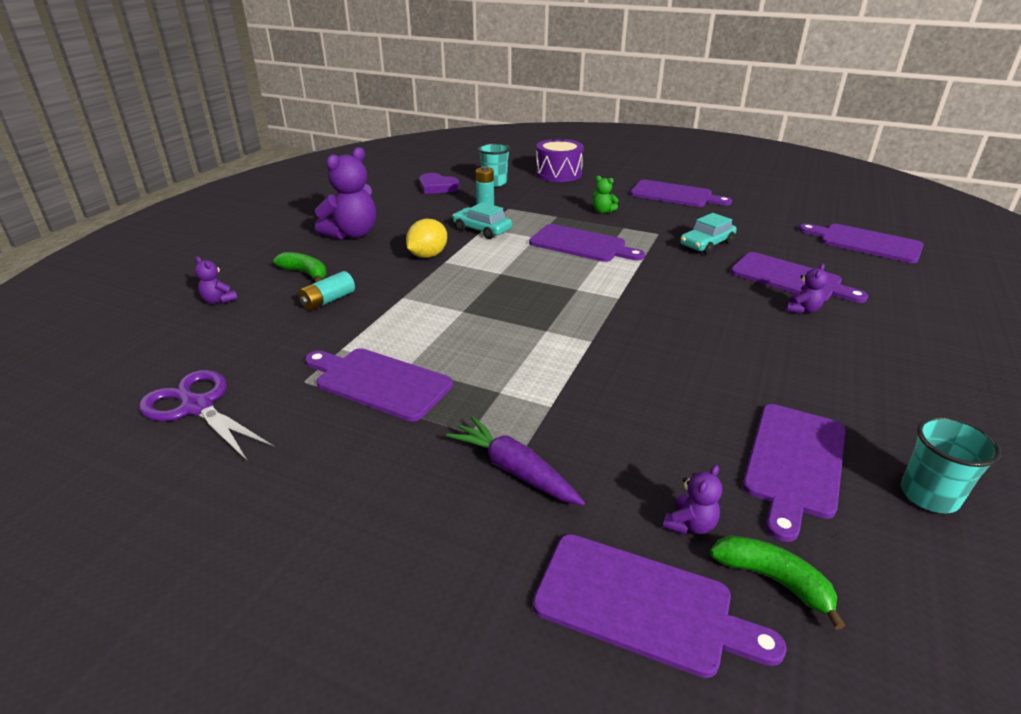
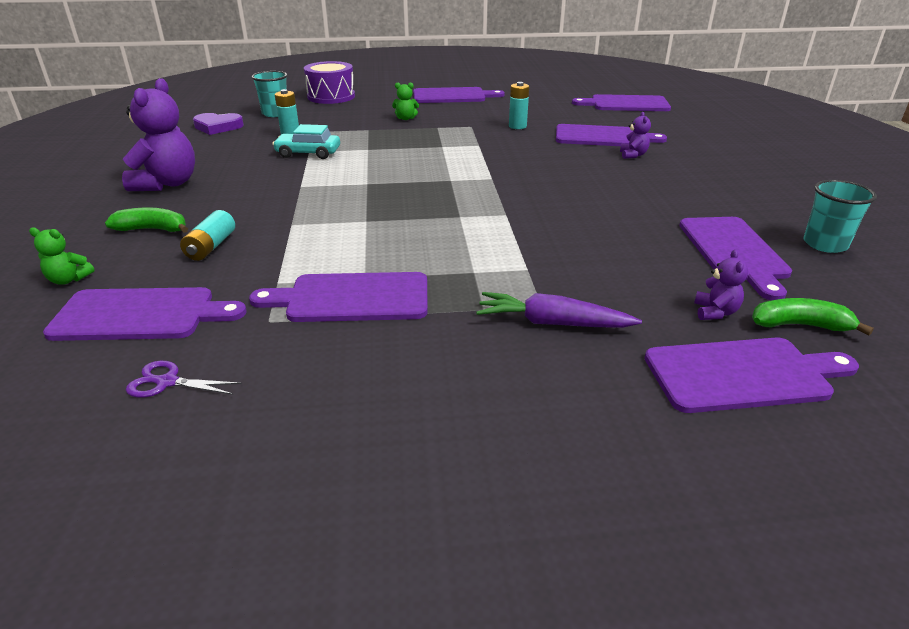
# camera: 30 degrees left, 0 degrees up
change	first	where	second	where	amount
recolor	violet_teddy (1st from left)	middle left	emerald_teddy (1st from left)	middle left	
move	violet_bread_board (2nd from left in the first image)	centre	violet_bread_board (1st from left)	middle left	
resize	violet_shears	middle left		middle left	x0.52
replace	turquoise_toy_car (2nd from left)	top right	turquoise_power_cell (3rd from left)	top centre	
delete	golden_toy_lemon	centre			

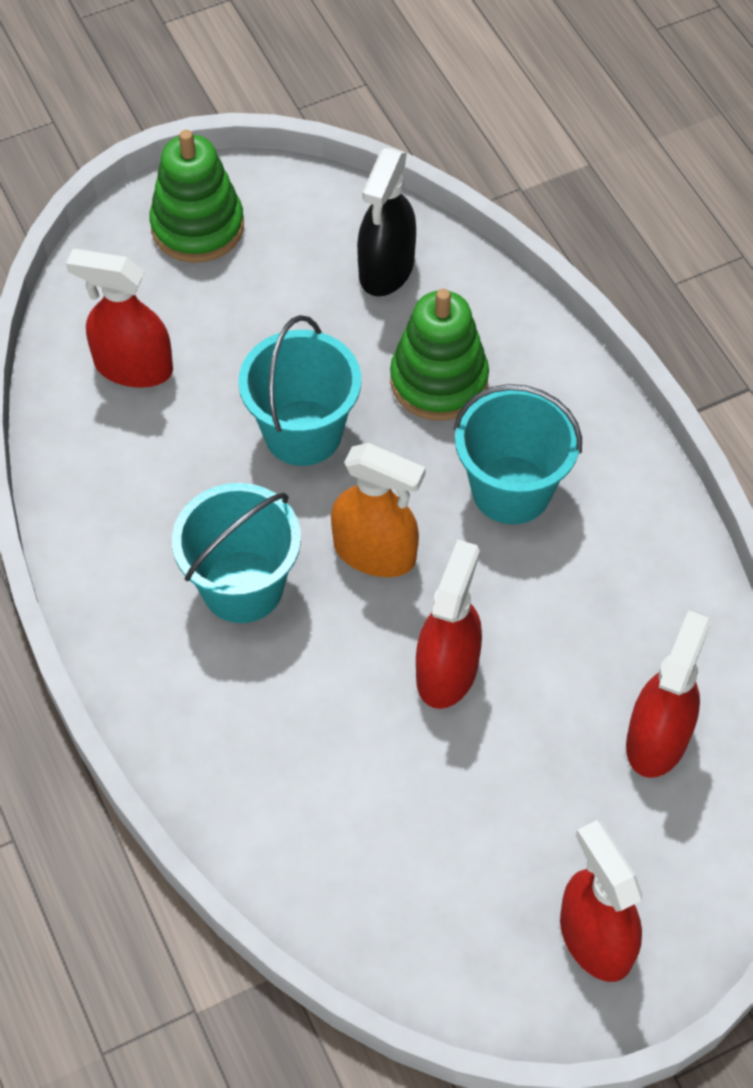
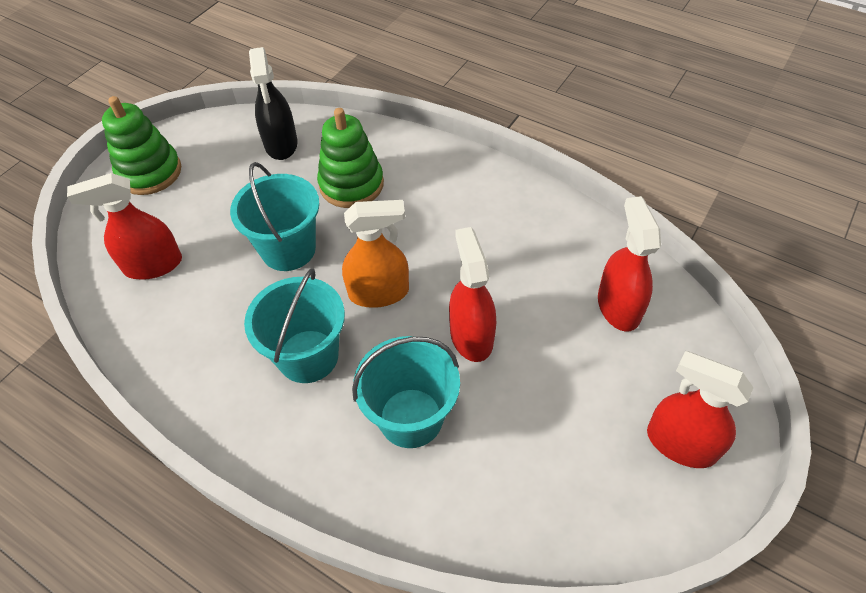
# camera: 30 degrees left, 5 degrees down
change	first	where	second	where	amount
move	turquoise_bucket (3rd from left)	middle right		centre	

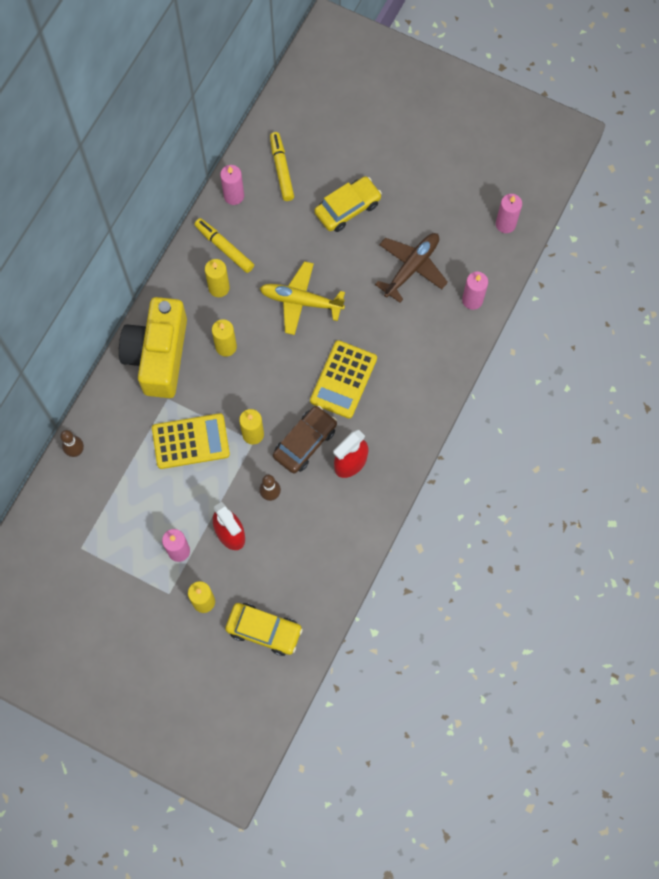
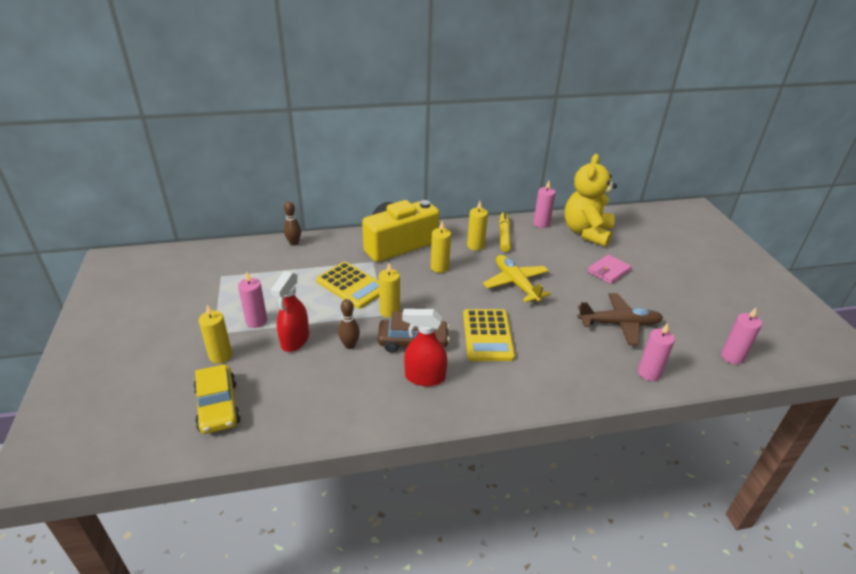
# camera: 50 degrees right, 35 degrees down
change	first	where	second	where	amount
rotate	golden_pocket_calculator (2nd from left)	centre		centre	75 degrees counterclockwise
replace	golden_felt_pen (2nd from left)	top centre	golden_teddy	middle right	
replace	golden_toy_car (2nd from left)	top centre	pink_wallet	middle right	

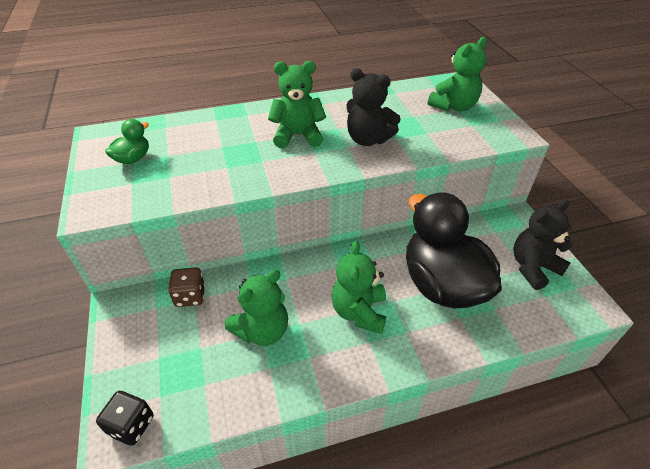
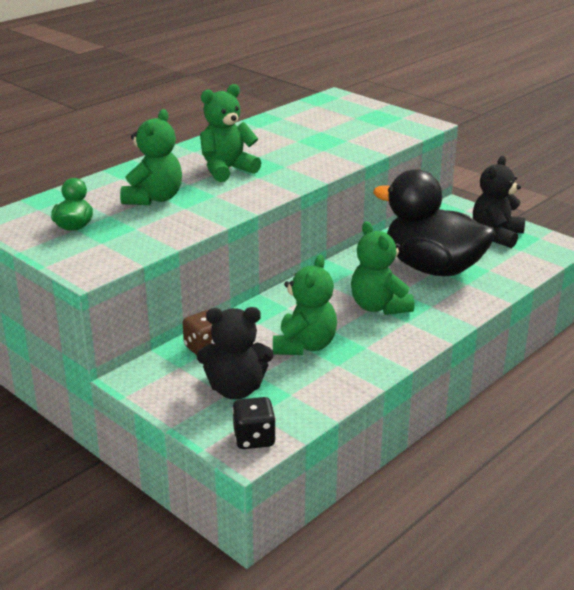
# camera: 30 degrees left, 15 degrees down
change	first	where	second	where	amount
move	emerald_teddy (4th from left in the first image)	top right	emerald_teddy (1st from left)	top left	
move	black_teddy (1st from left)	top centre		centre	

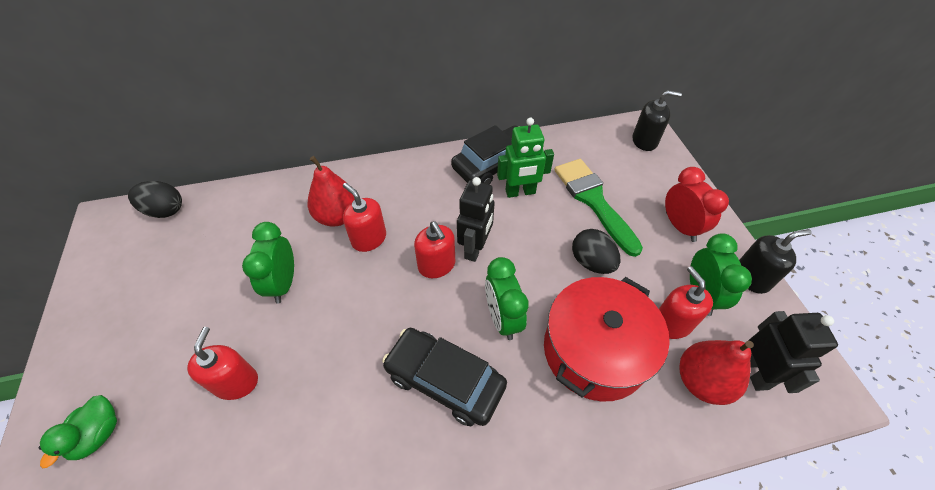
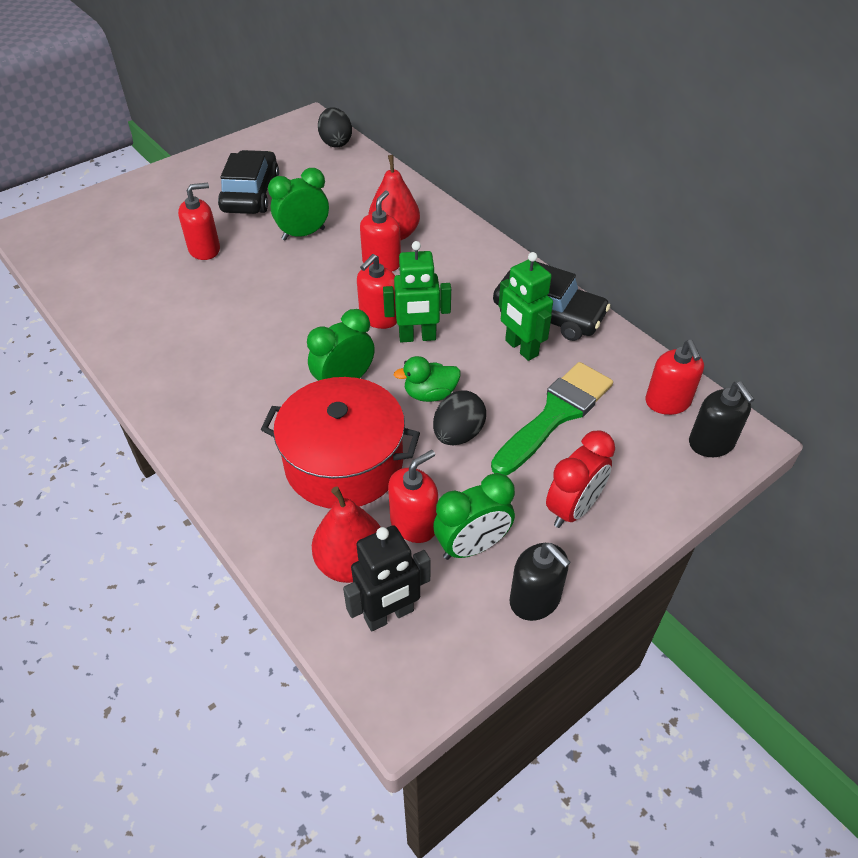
# camera: 65 degrees right, 5 degrees down
change	first	where	second	where	amount
move	black_toy_car (1st from left)	bottom centre		top left	
recolor	black_toy_robot (1st from left)	centre	emerald_toy_robot (1st from left)	centre	
move	emerald_rubber_duck	bottom left		centre	
insert			crimson_soap_dispenser (5th from left)	middle right	

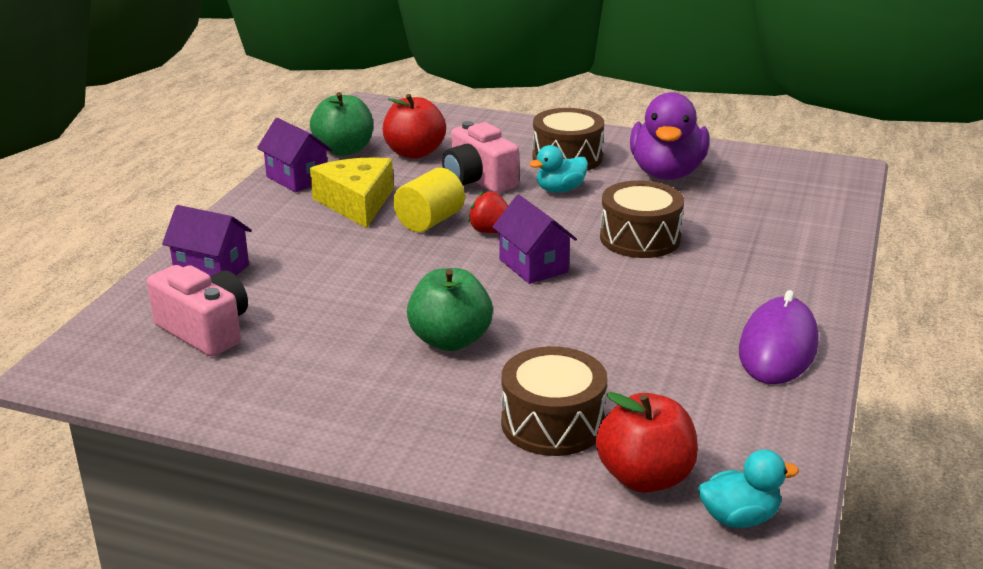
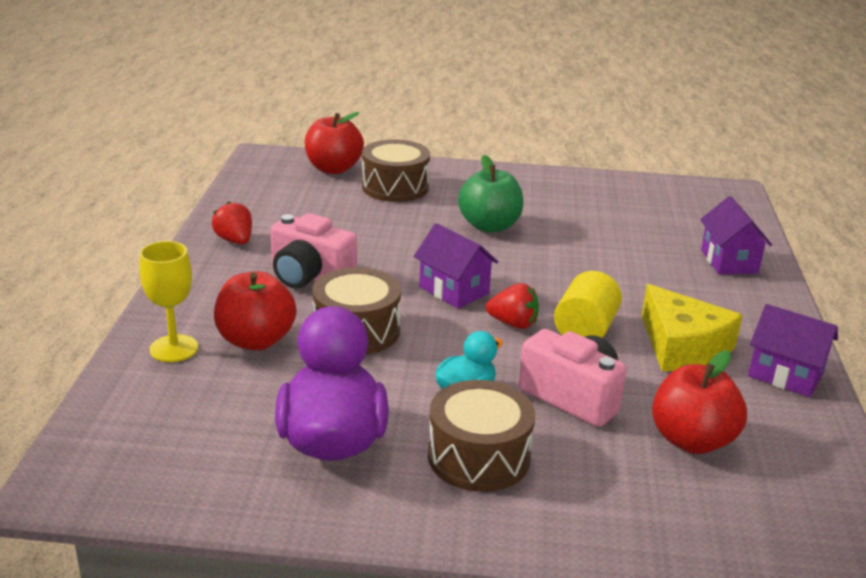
# camera: 165 degrees right, 0 degrees up
change	first	where	second	where	amount
insert			golden_chalice	middle left	
replace	violet_PC_mouse	middle right	crimson_toy_strawberry (1st from left)	middle left	
insert			crimson_apple_fruit (1st from left)	middle left	
move	pink_compact_camera (1st from left)	middle left		centre	
rotate	violet_toy_house (1st from left in the first image)	middle left	violet_toy_house (2nd from left)	middle right	75 degrees clockwise
delete	emerald_apple_fruit (1st from left)	top centre			
delete	turquoise_rubber_duck (2nd from left)	bottom right			

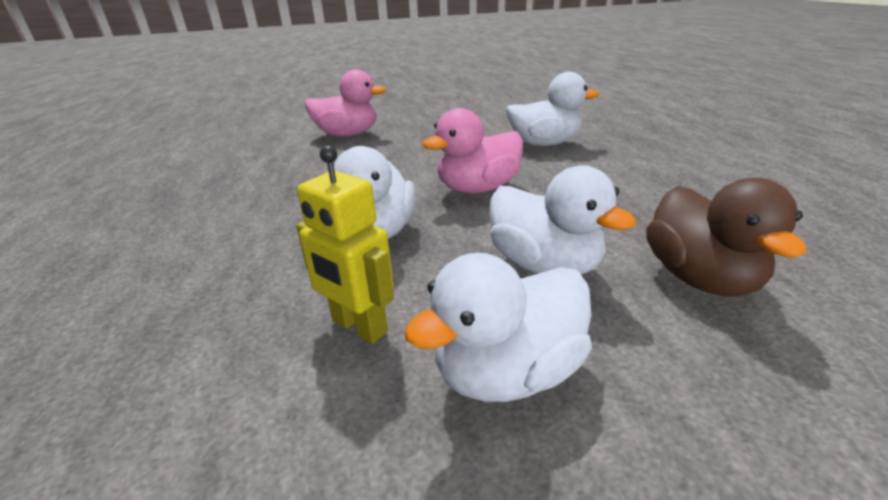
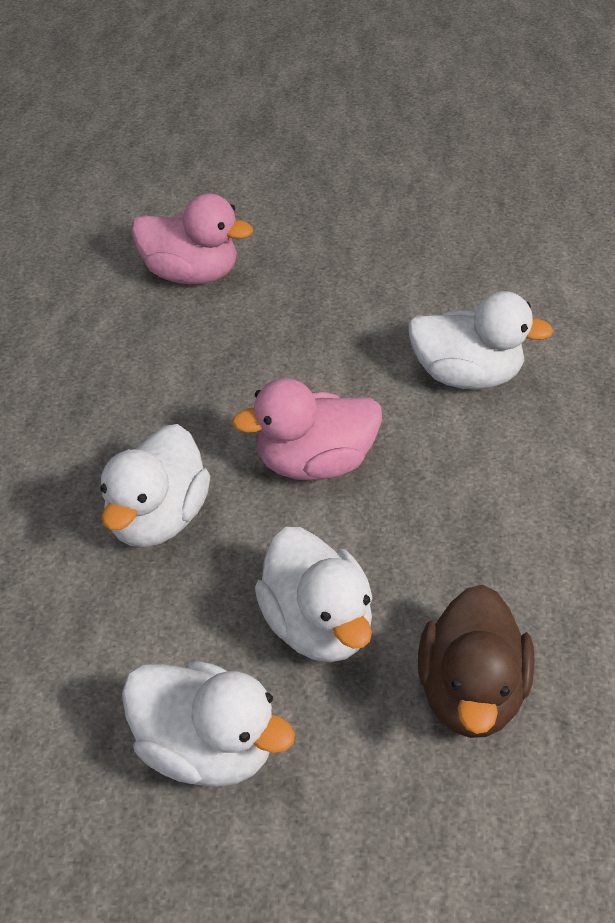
# camera: 15 degrees right, 15 degrees up
change	first	where	second	where	amount
rotate	pure_white_rubber_duck (2nd from left)	centre		bottom centre	135 degrees counterclockwise
delete	golden_toy_robot	centre			

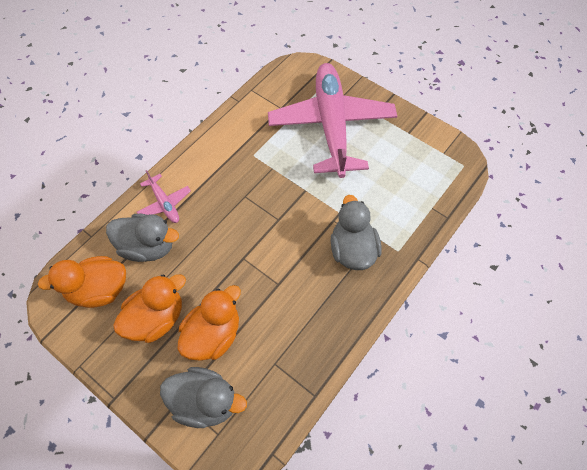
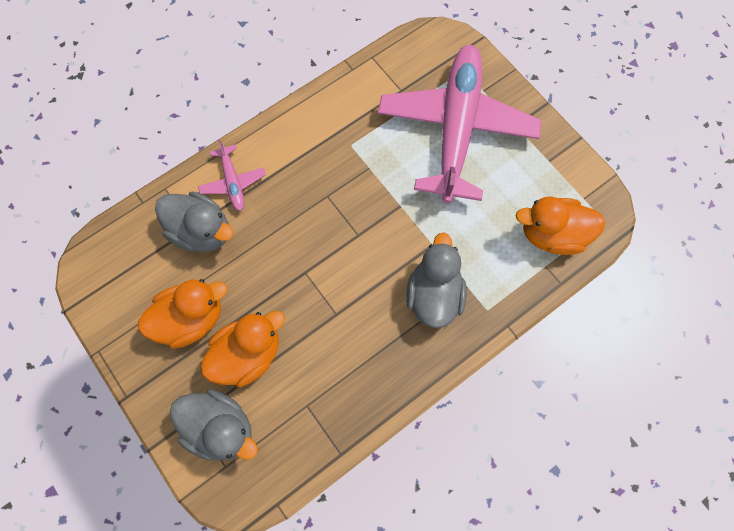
# camera: 15 degrees right, 10 degrees up
change	first	where	second	where	amount
move	orange-coloured_rubber_duck (1st from left in the first image)	middle left	orange-coloured_rubber_duck (3rd from left)	middle right	

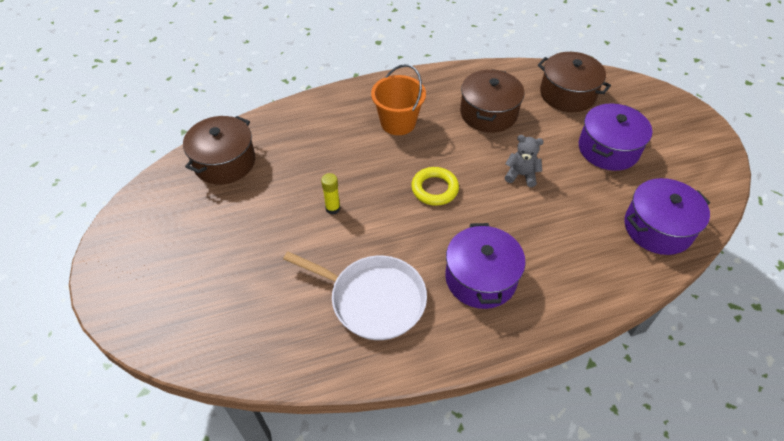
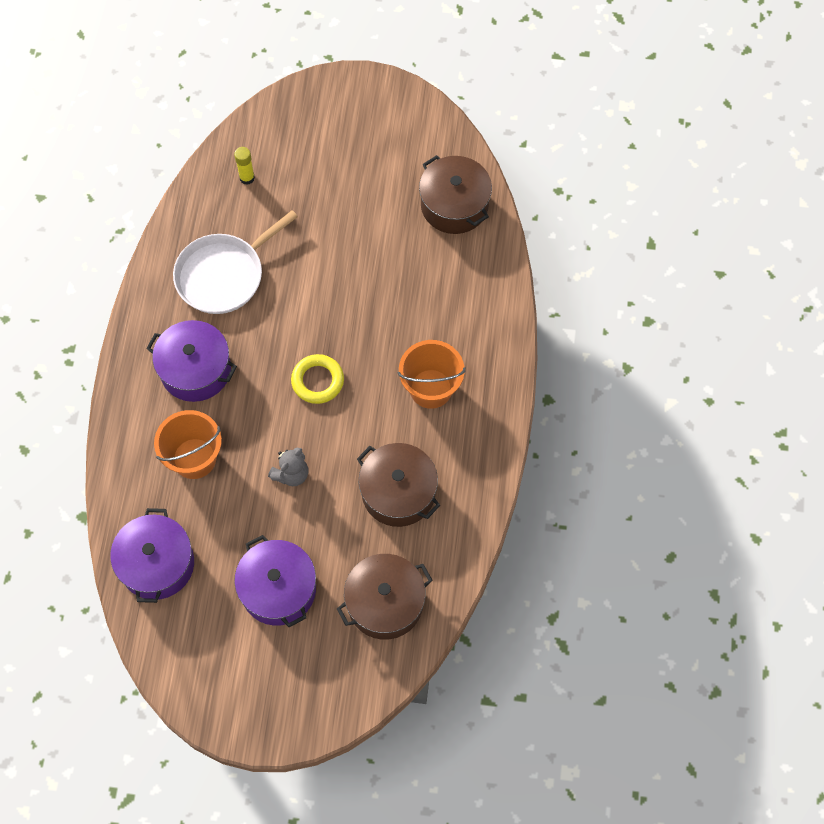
# camera: 115 degrees right, 15 degrees up
change	first	where	second	where	amount
insert			orange-coloured_bucket (1st from left)	middle left	
move	golden_stick_of_glue	centre		top left	

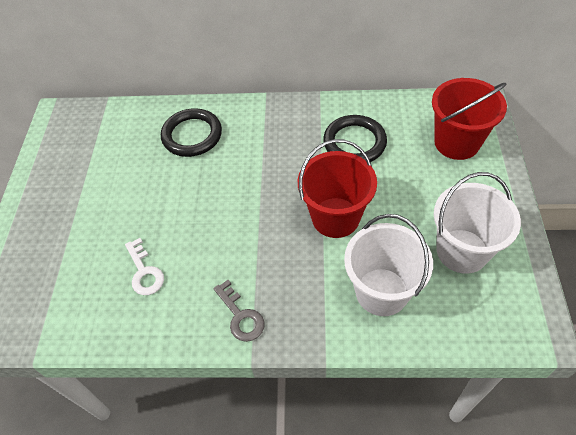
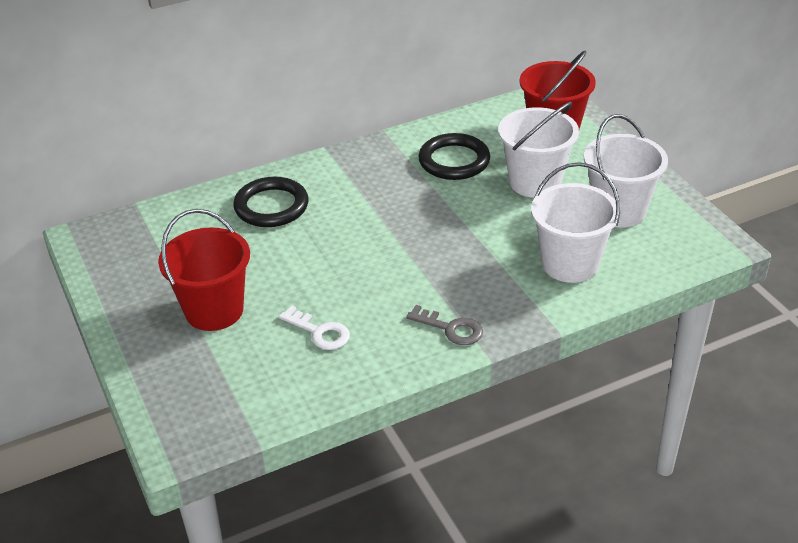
# camera: 30 degrees left, 15 degrees down
change	first	where	second	where	amount
move	crimson_bucket (1st from left)	centre		middle left	
insert			pure_white_bucket (1st from left)	top right	

